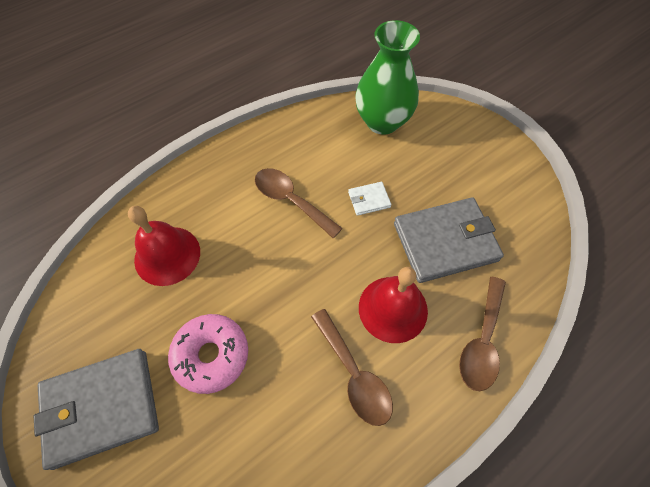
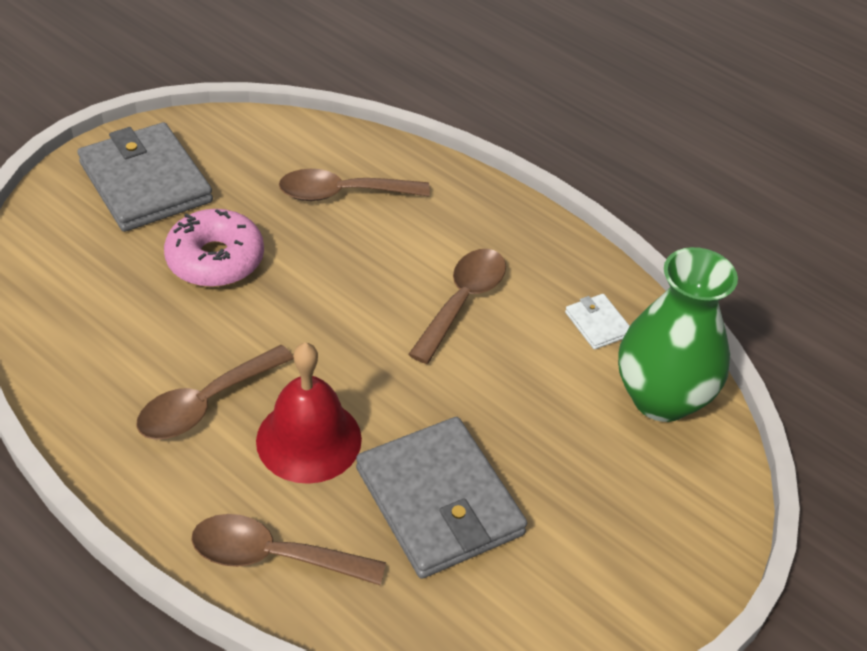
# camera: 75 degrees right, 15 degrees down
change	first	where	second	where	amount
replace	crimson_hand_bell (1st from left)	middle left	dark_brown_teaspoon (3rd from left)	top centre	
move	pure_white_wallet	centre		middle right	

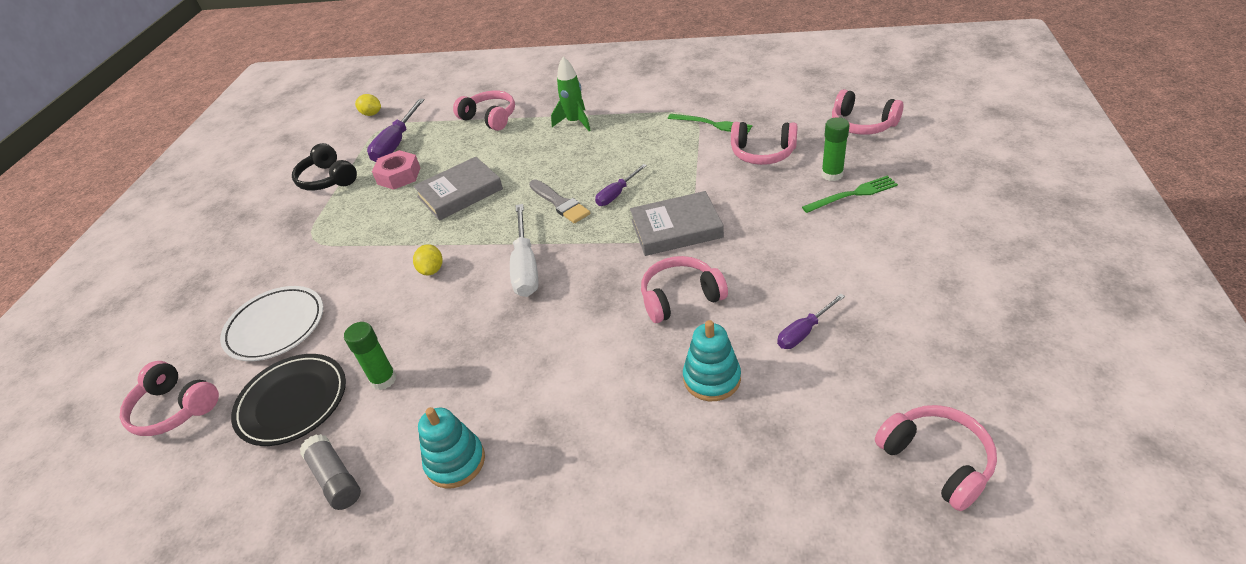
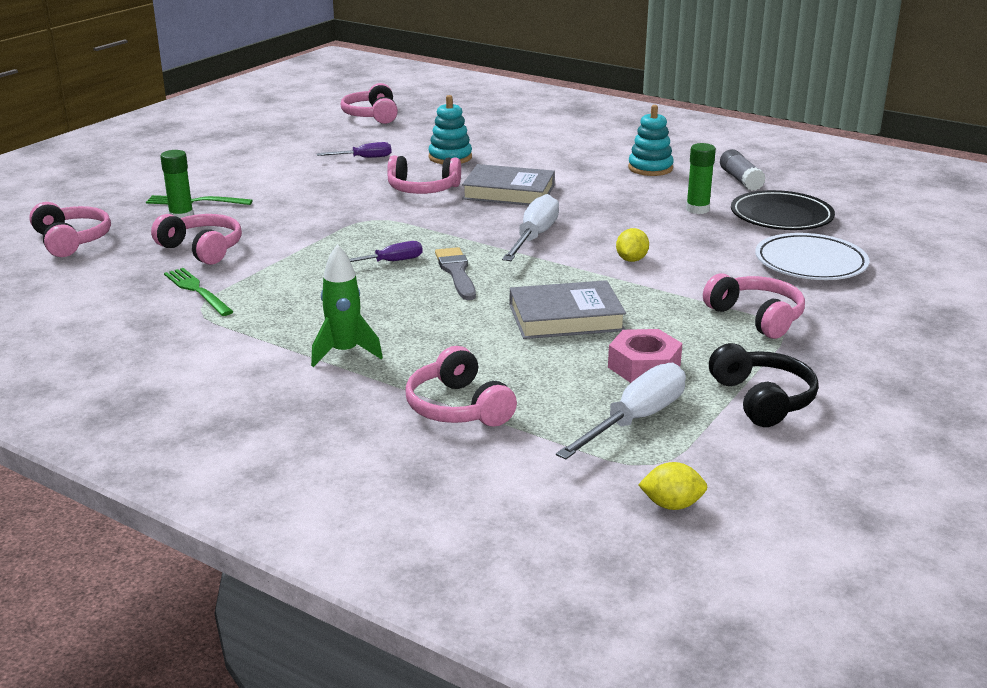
# camera: 160 degrees left, 15 degrees down
change	first	where	second	where	amount
move	ash-grey_hardback (2nd from left in the first image)	centre	ash-grey_hardback (1st from left)	top centre	
recolor	violet_flat_screwdriver (1st from left)	top left	pure_white_flat_screwdriver (2nd from left)	centre	
rotate	golden_toy_lemon (1st from left in the first image)	top left	golden_toy_lemon (2nd from left)	bottom right	45 degrees counterclockwise
move	pink_headphones (1st from left in the first image)	bottom left	pink_headphones (6th from left)	middle right	

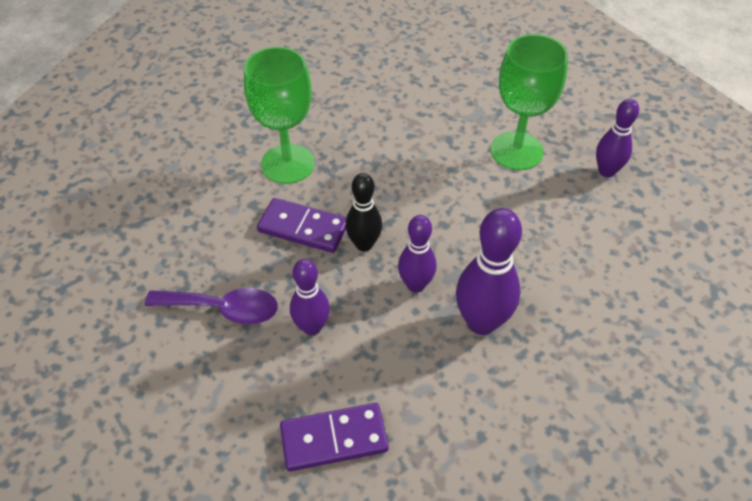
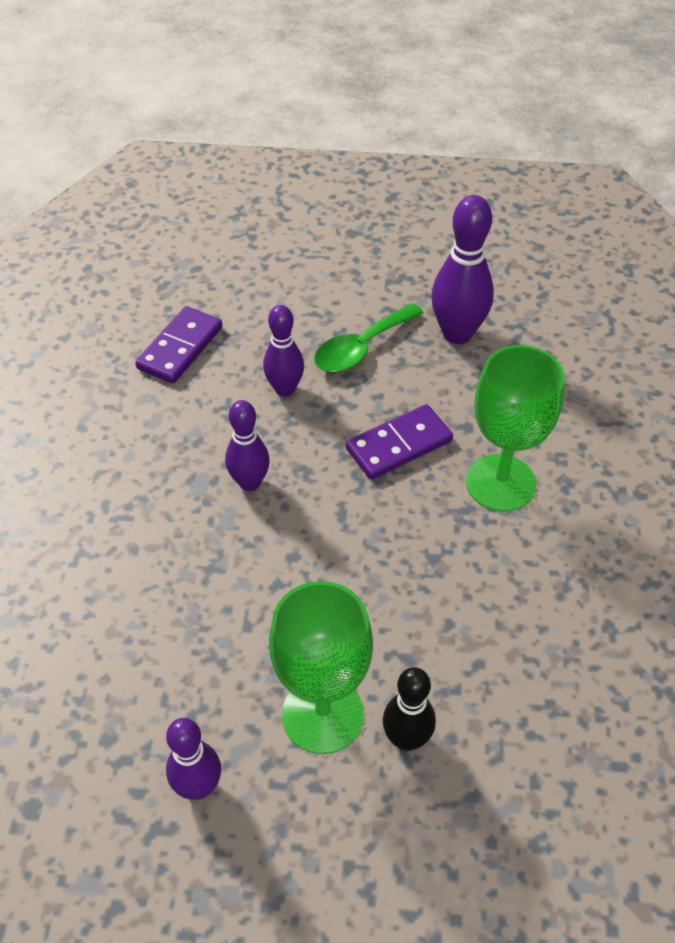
# camera: 130 degrees right, 0 degrees up
change	first	where	second	where	amount
recolor	violet_teaspoon	middle left	emerald_teaspoon	centre	
move	black_skittle	centre		bottom centre	
move	violet_skittle (3rd from left in the first image)	centre	violet_skittle (4th from left)	top right	

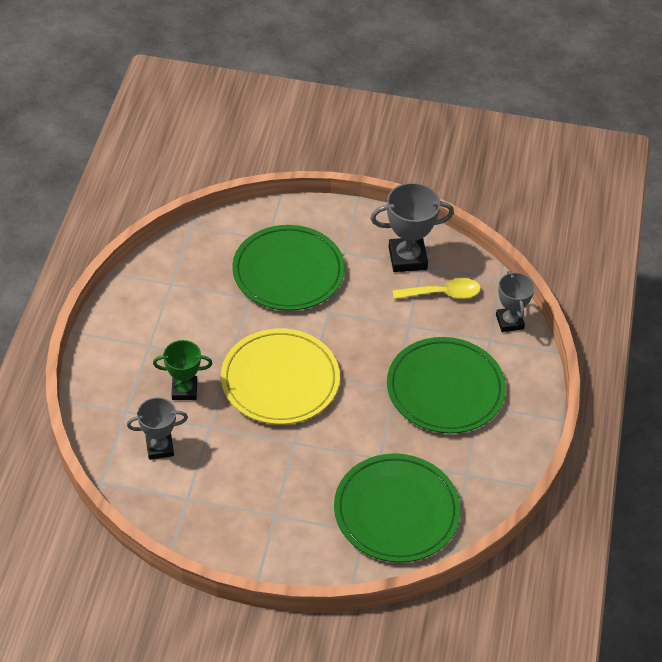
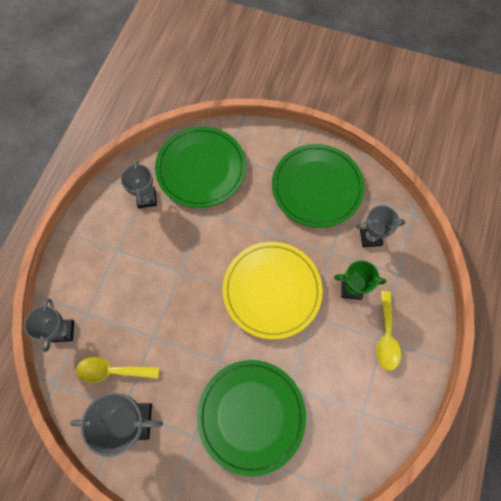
# camera: 170 degrees left, 20 degrees up
change	first	where	second	where	amount
insert			ash-grey_trophy (3rd from left)	middle left	
move	emerald_flat_dish (3rd from left)	middle right		centre	
insert			golden_teaspoon (2nd from left)	middle right	

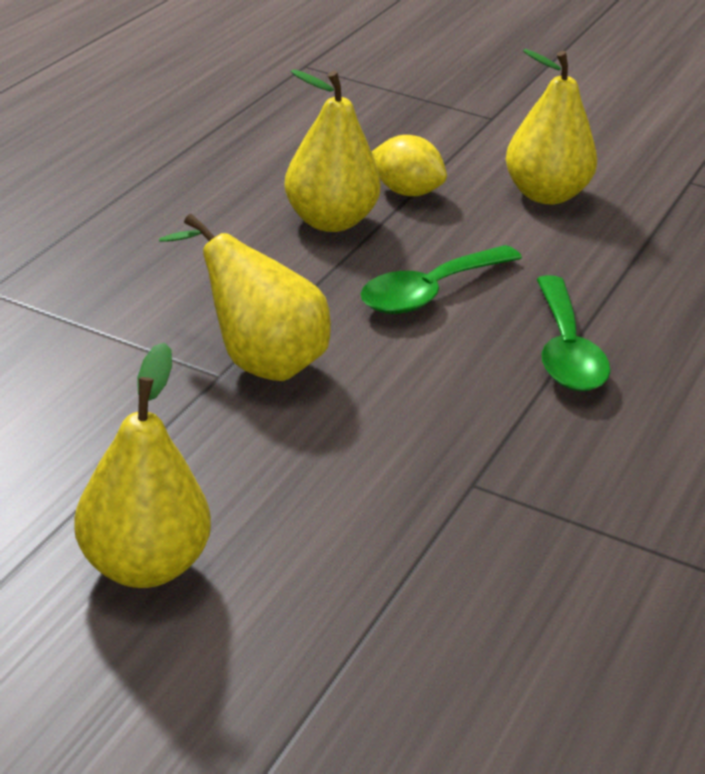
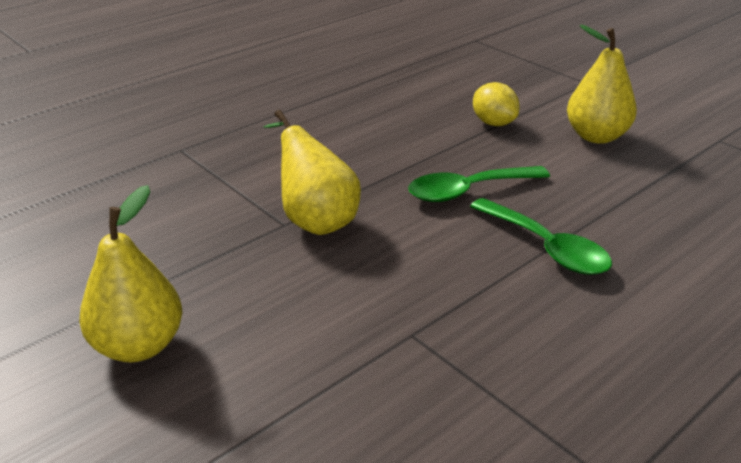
# camera: 25 degrees right, 0 degrees up
change	first	where	second	where	amount
rotate	emerald_teaspoon (2nd from left)	middle right		middle right	60 degrees counterclockwise
delete	golden_pear (3rd from left)	top centre			

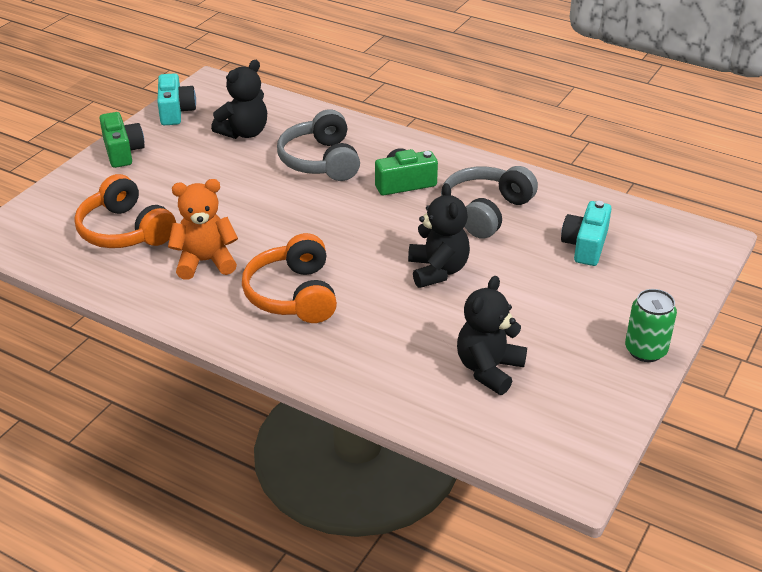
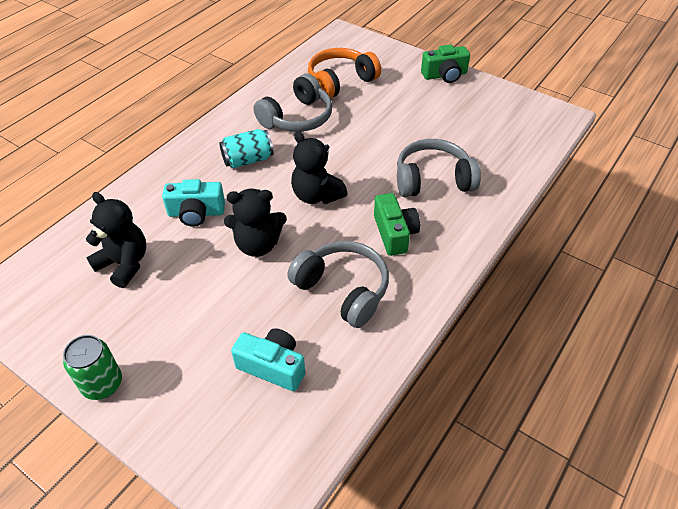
# camera: 95 degrees right, 10 degrees up
change	first	where	second	where	amount
move	turquoise_compact_camera (1st from left)	top left		middle left	
replace	orange-coloured_headphones (2nd from left)	centre	turquoise_can	top centre	
replace	orange-coloured_teddy	middle left	ash-grey_headphones (1st from left)	top centre	
move	black_teddy (1st from left in the first image)	top left	black_teddy (3rd from left)	top centre	

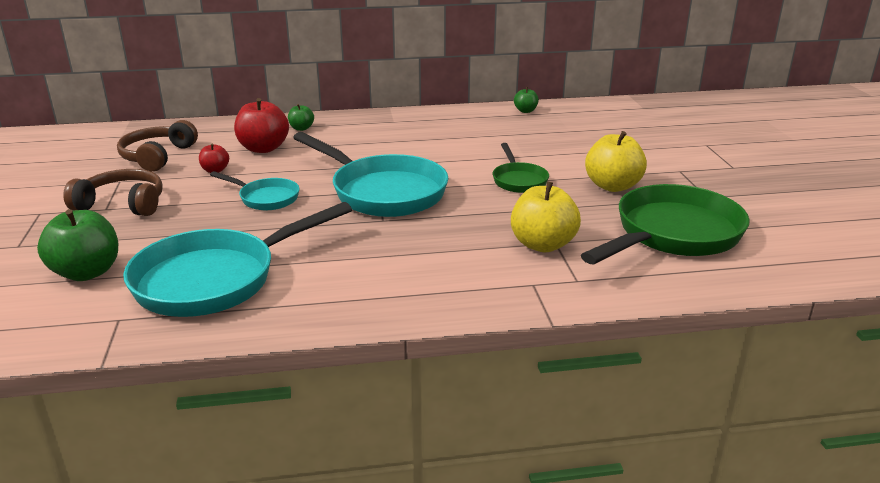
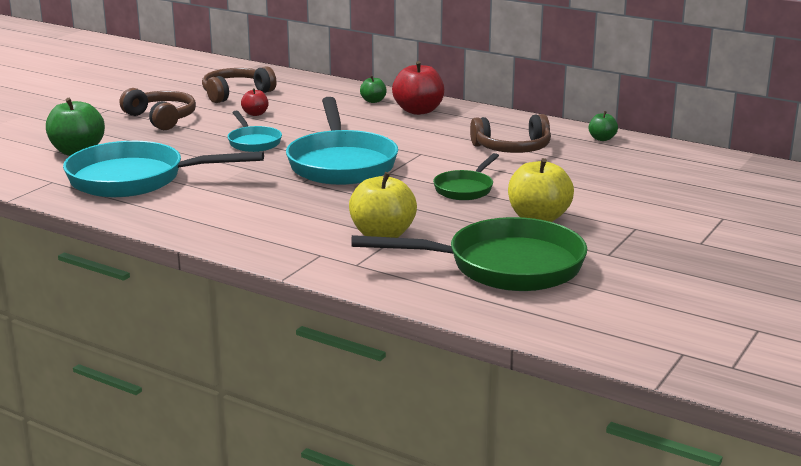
# camera: 40 degrees right, 5 degrees down
change	first	where	second	where	amount
move	crimson_apple_fruit (2nd from left)	top left		top centre	
insert			dark_brown_headphones (3rd from left)	top centre	

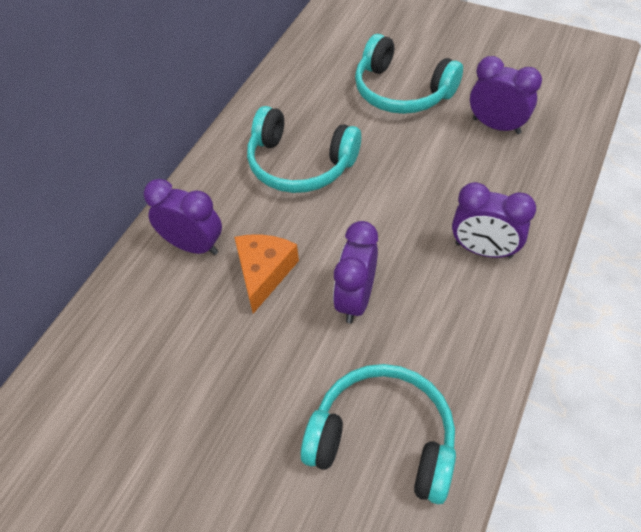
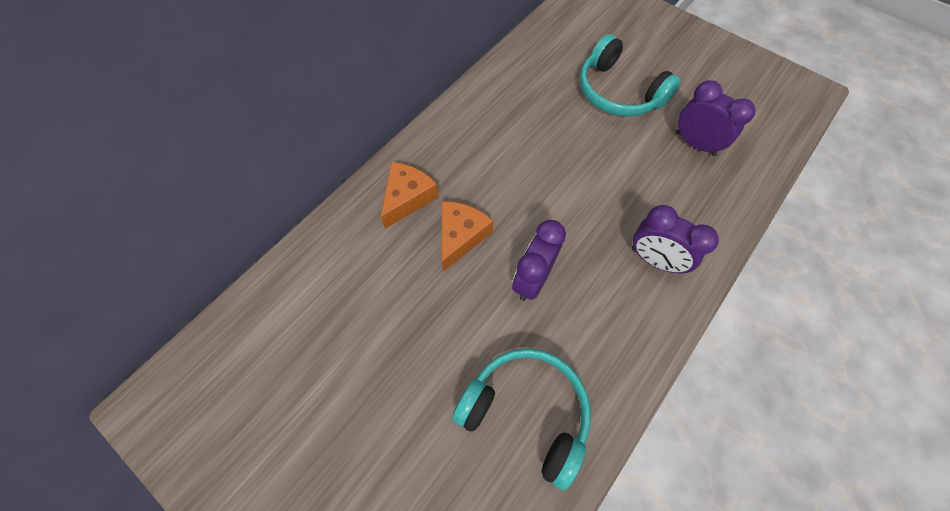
# camera: 10 degrees right, 10 degrees up
change	first	where	second	where	amount
replace	violet_clock (1st from left)	middle left	orange-coloured_piece_of_cheese (1st from left)	centre	
delete	turquoise_headphones (1st from left)	top centre			

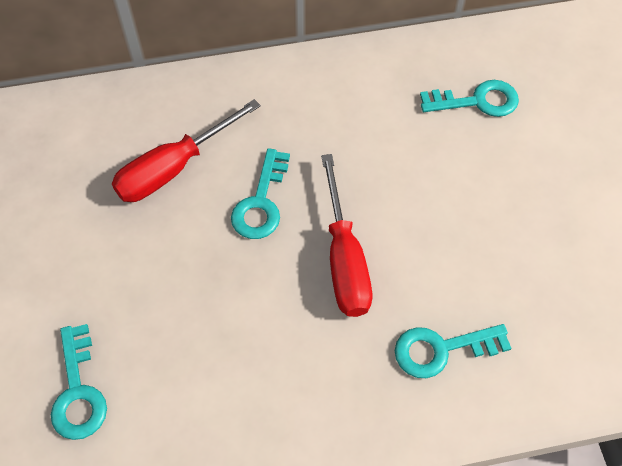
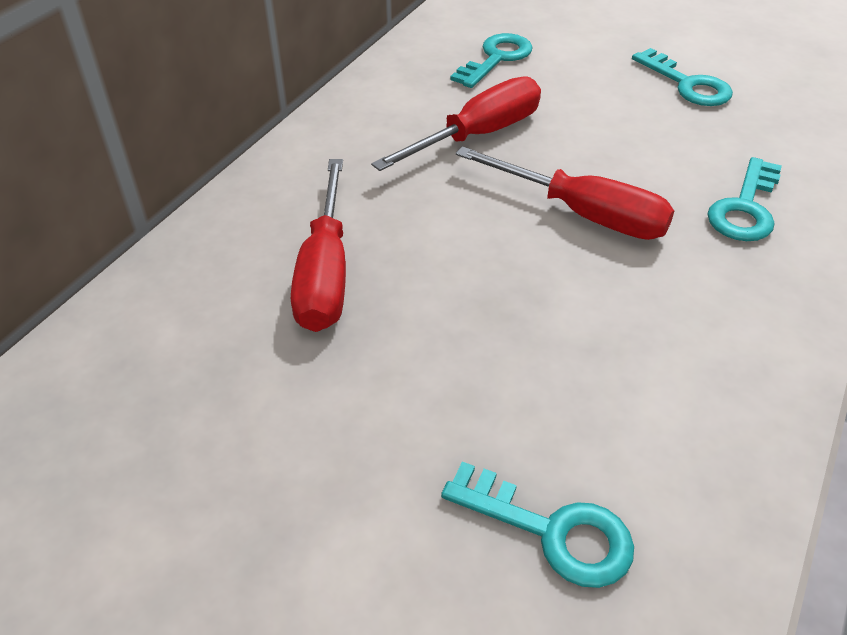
# camera: 50 degrees left, 15 degrees down
change	first	where	second	where	amount
insert			crimson_flat_screwdriver (2nd from left)	top centre	
move	turquoise_key (2nd from left in the first image)	centre	turquoise_key (3rd from left)	top right	

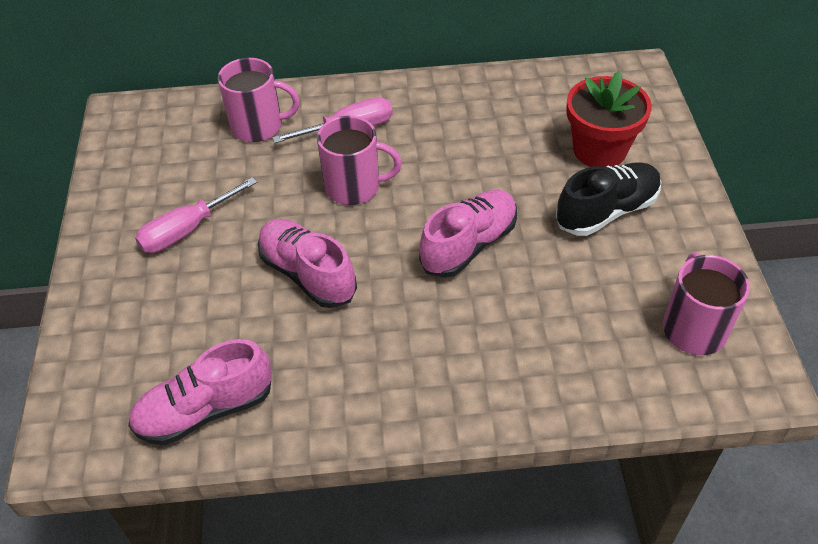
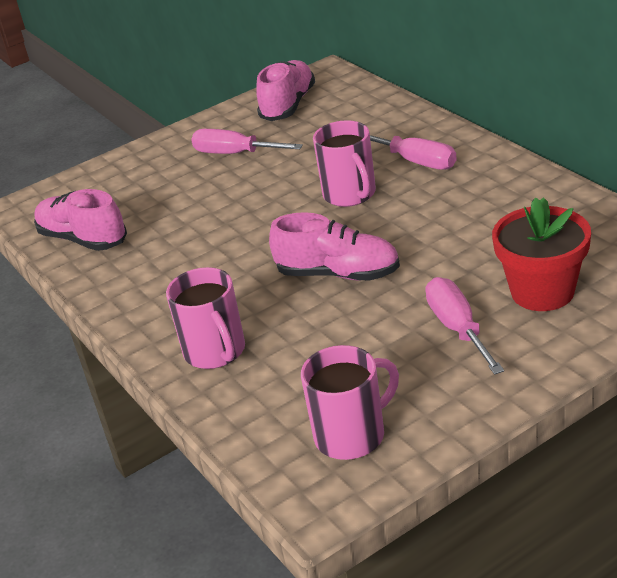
# camera: 65 degrees right, 15 degrees down
change	first	where	second	where	amount
move	pink_mug (1st from left)	top left		middle left	
move	pink_sneaker (2nd from left)	centre		top centre	
replace	black_sneaker	middle right	pink_flat_screwdriver (3rd from left)	middle right	

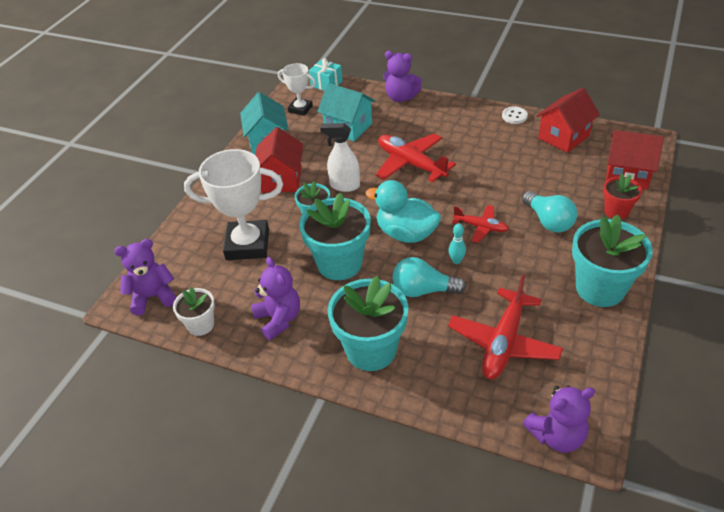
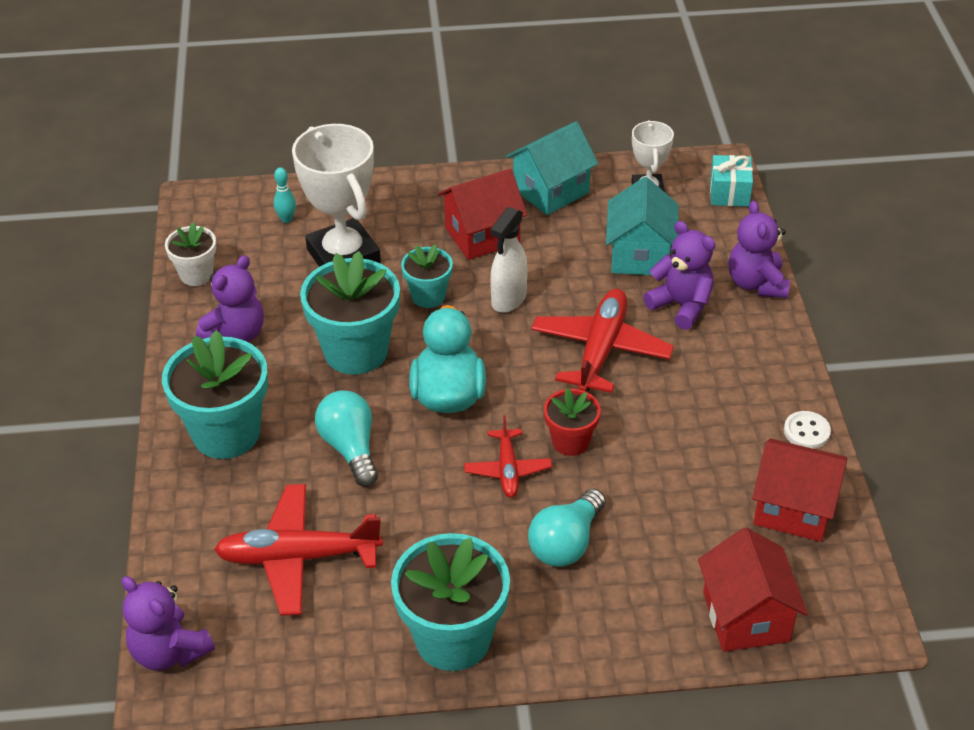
# camera: 60 degrees right, 0 degrees up
change	first	where	second	where	amount
move	turquoise_skittle	centre		top left	
rotate	pure_white_sprayer	top centre		centre	135 degrees counterclockwise
move	crimson_flower_pot	middle right		centre	
move	violet_teddy (1st from left in the first image)	middle left	violet_teddy (3rd from left)	middle right	

